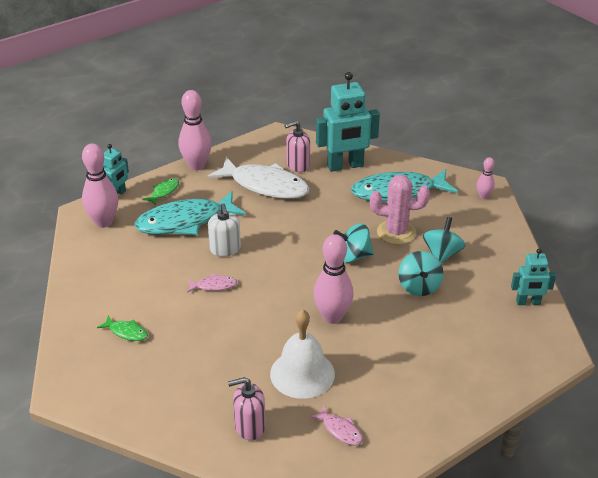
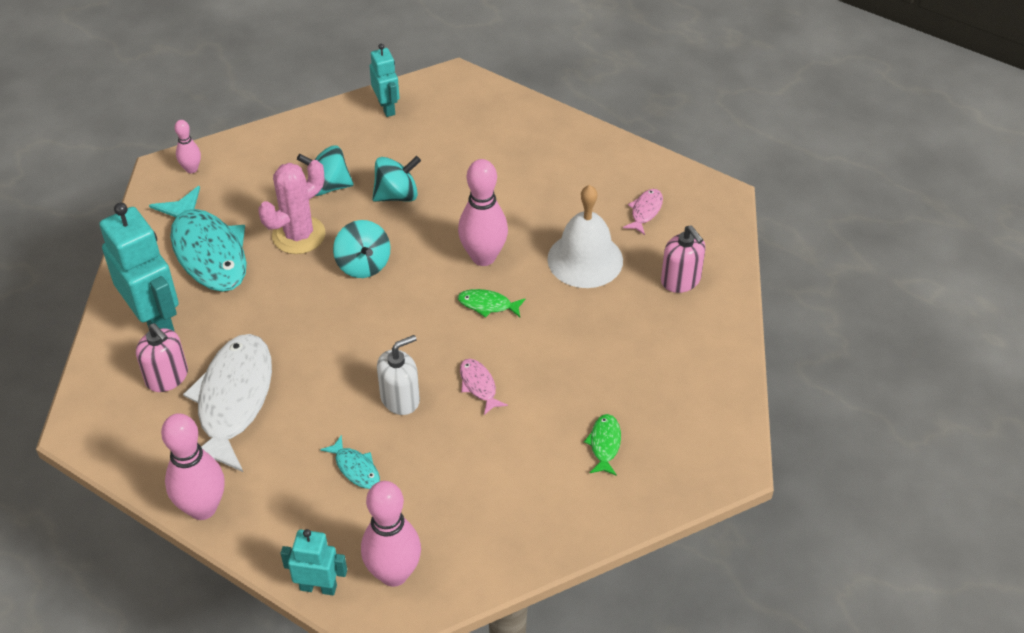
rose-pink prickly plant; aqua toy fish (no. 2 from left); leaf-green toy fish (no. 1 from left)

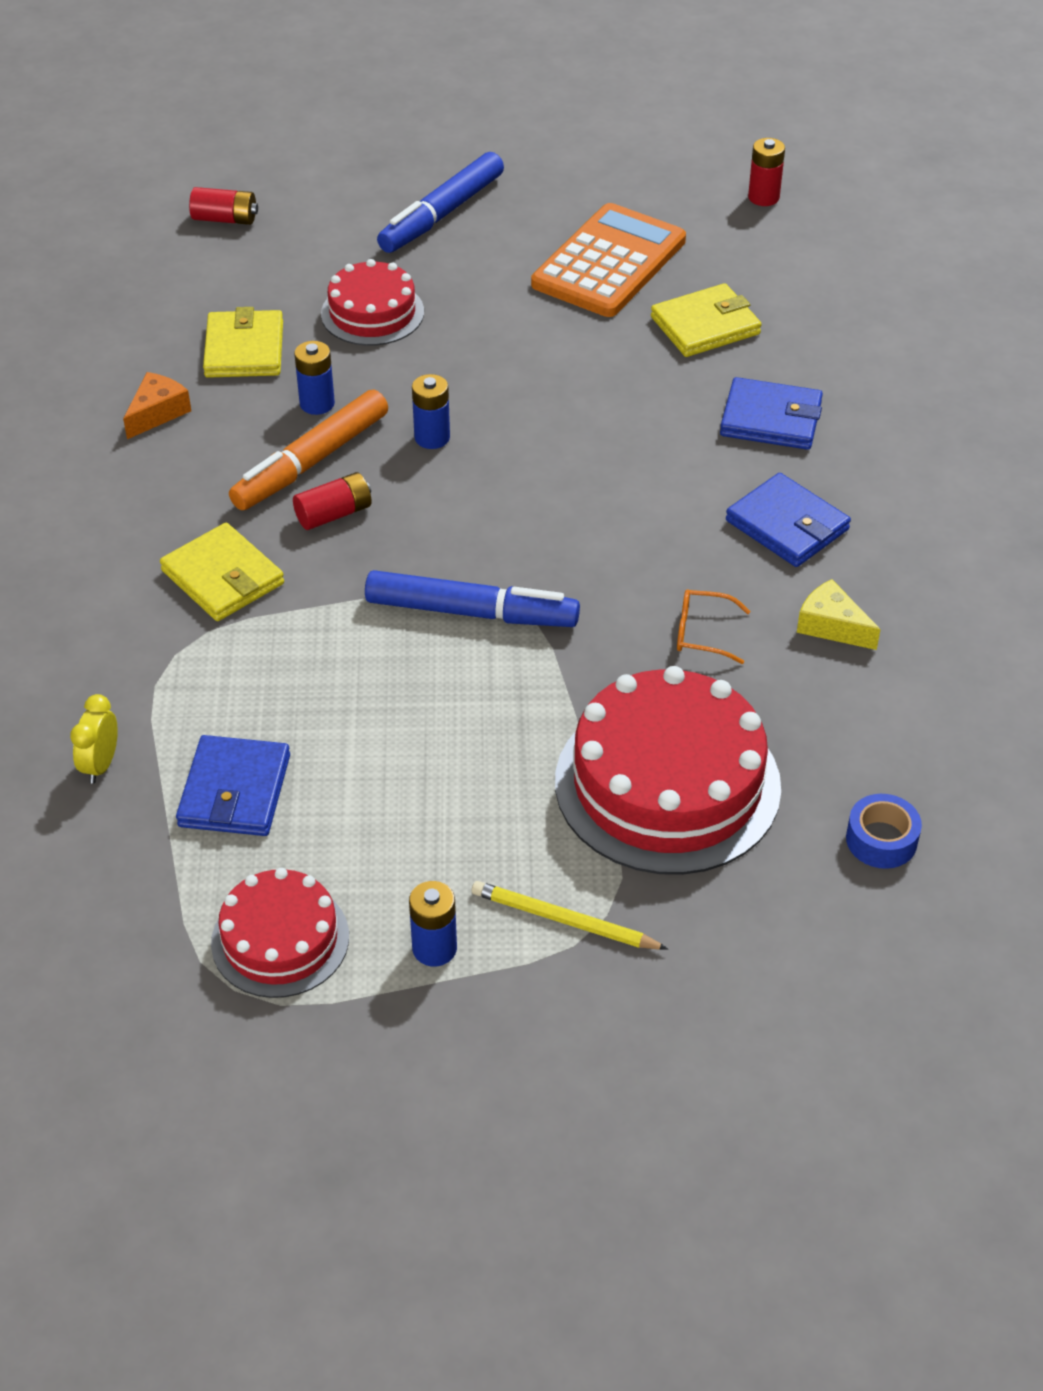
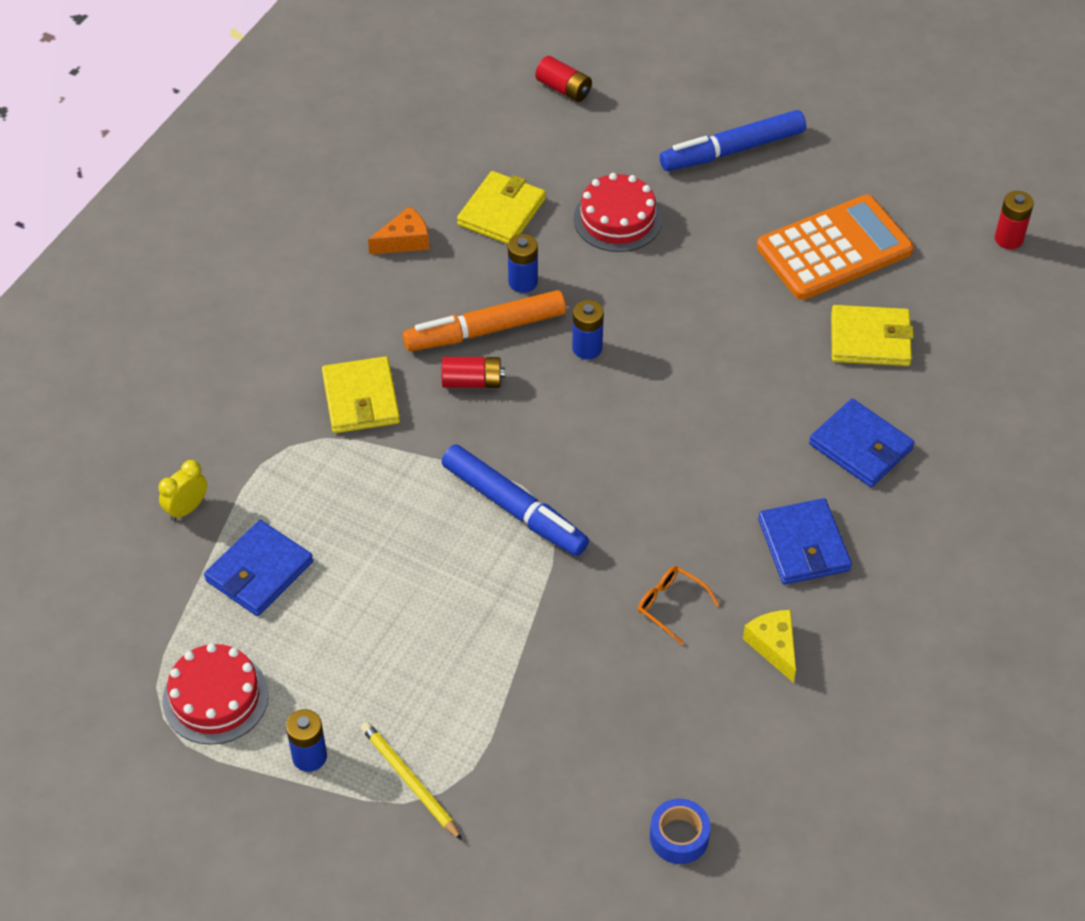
scarlet layer cake (no. 3 from left in the first image)

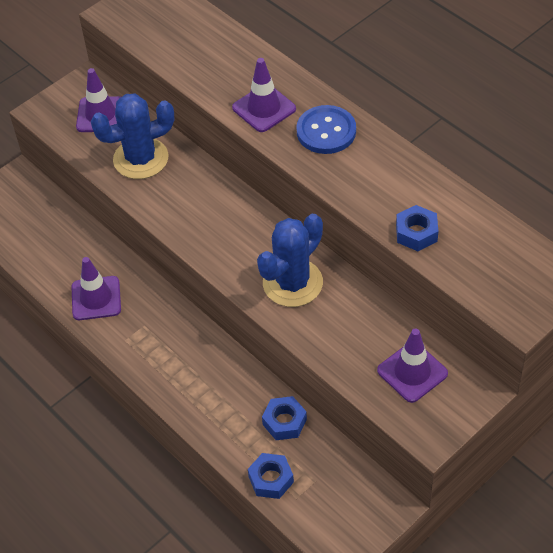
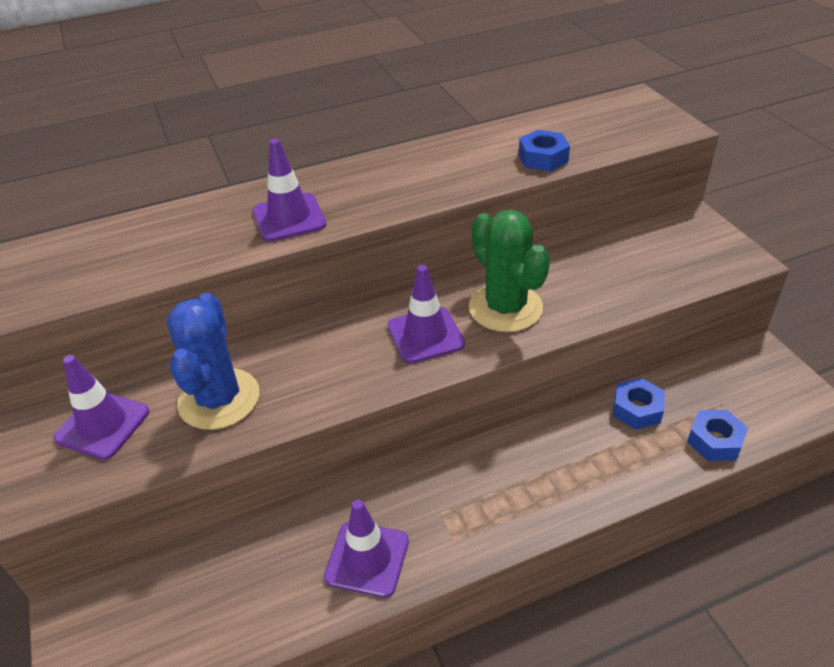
royal purple traffic cone (no. 4 from left); leaf-green prickly plant; cobalt button

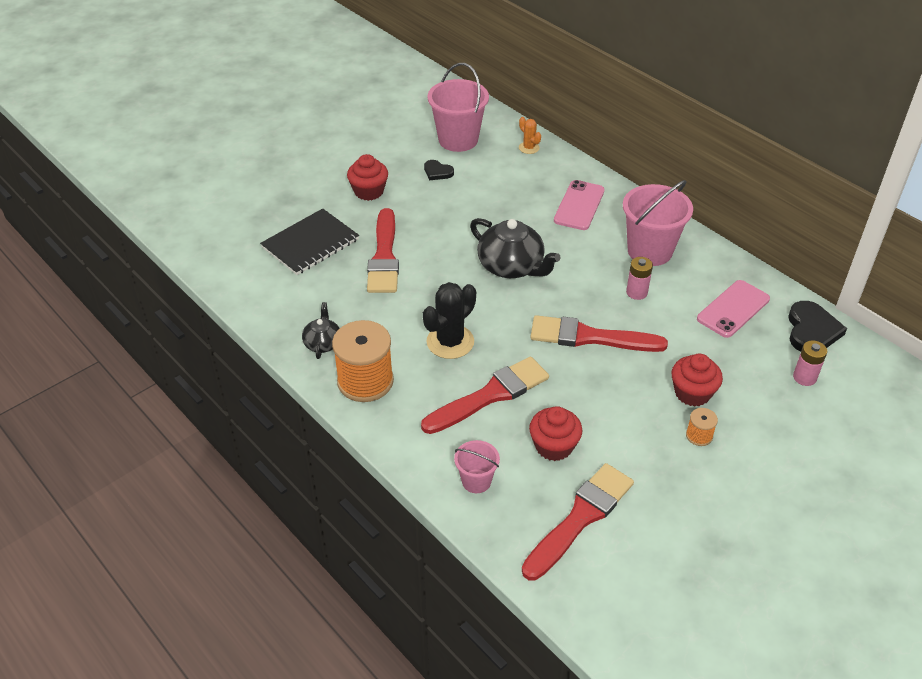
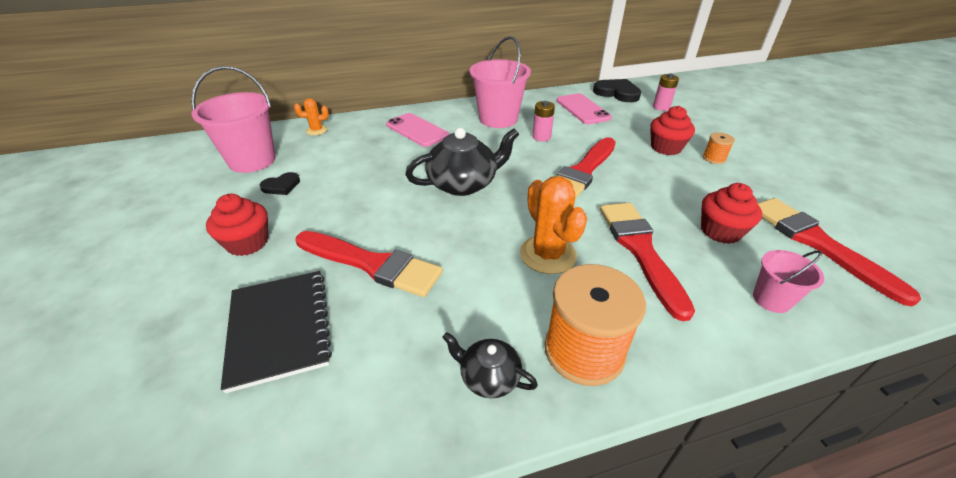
orange-coloured prickly plant (no. 2 from left)

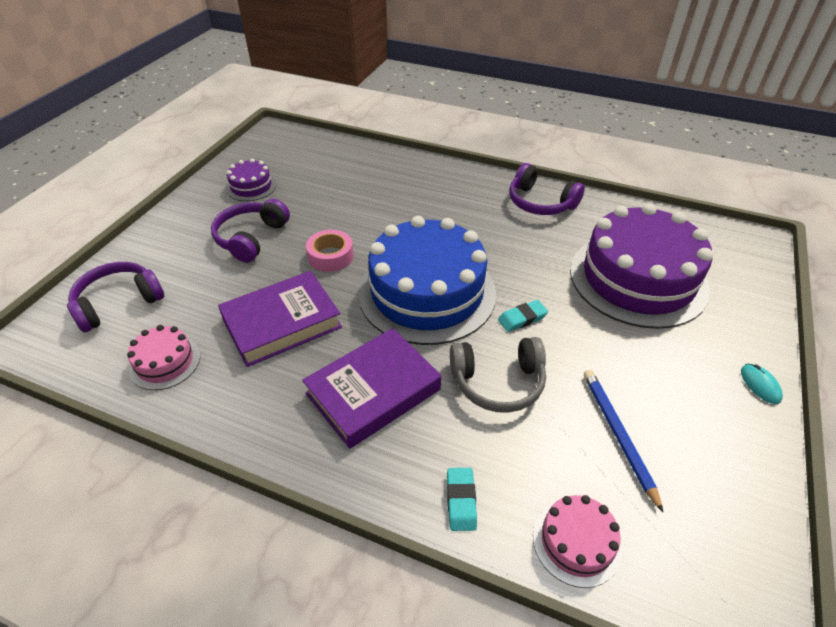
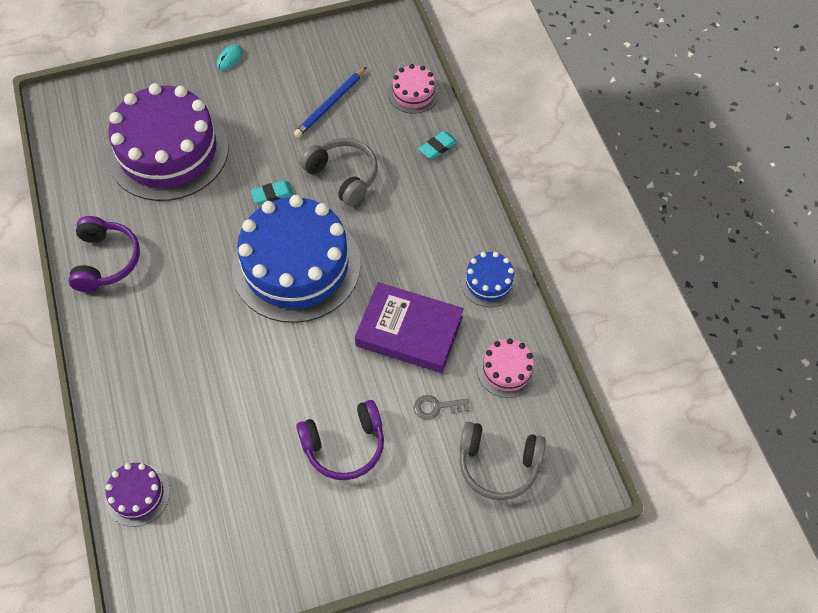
royal purple layer cake (no. 1 from left); aqua pencil eraser (no. 1 from left); ash-grey door key; ash-grey over-ear headphones (no. 2 from left); cobalt layer cake (no. 2 from left); royal purple book (no. 2 from left in the first image); rose-pink sticky tape

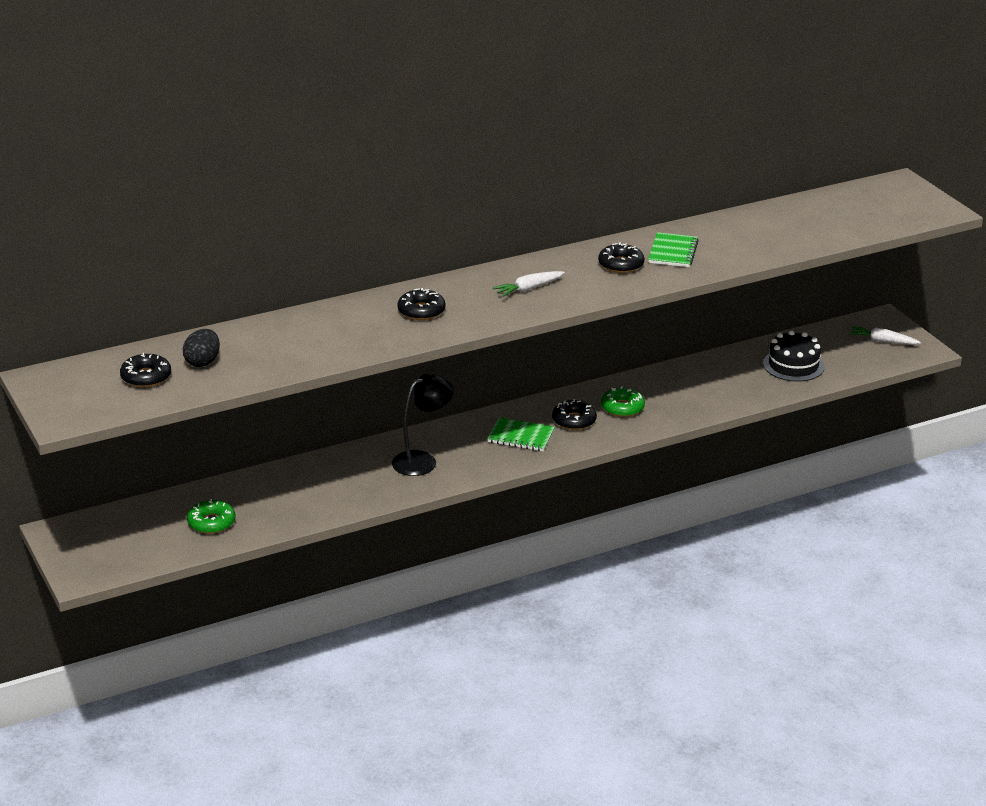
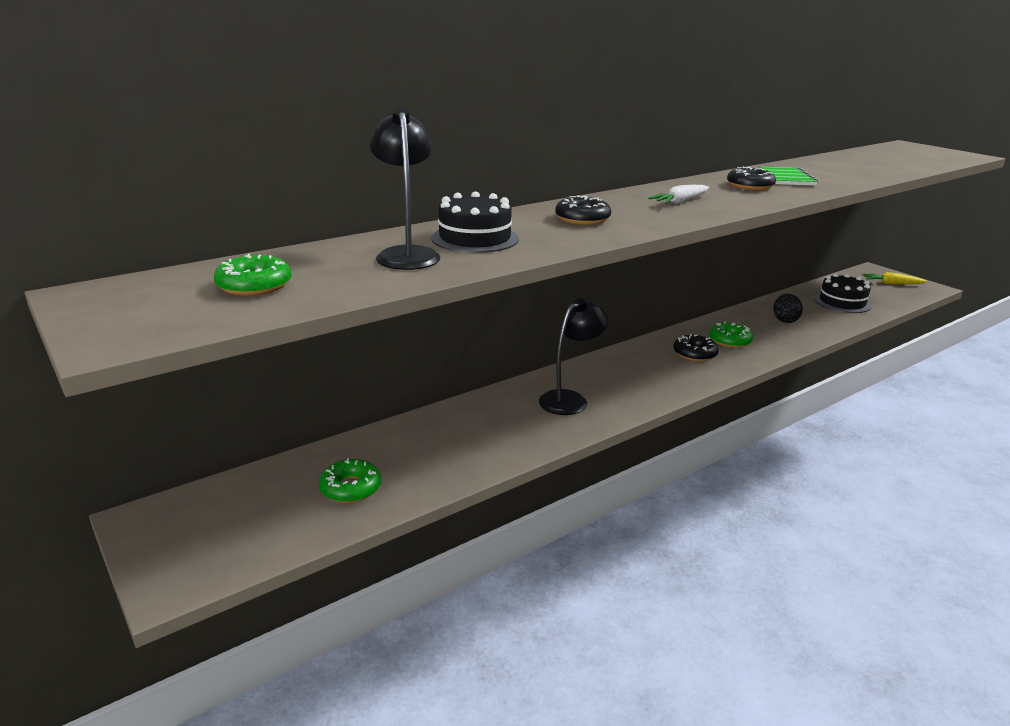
leaf-green glazed donut (no. 1 from left); black reading lamp (no. 1 from left); black layer cake (no. 1 from left); black egg; golden toy carrot; leaf-green notebook (no. 1 from left in the first image)

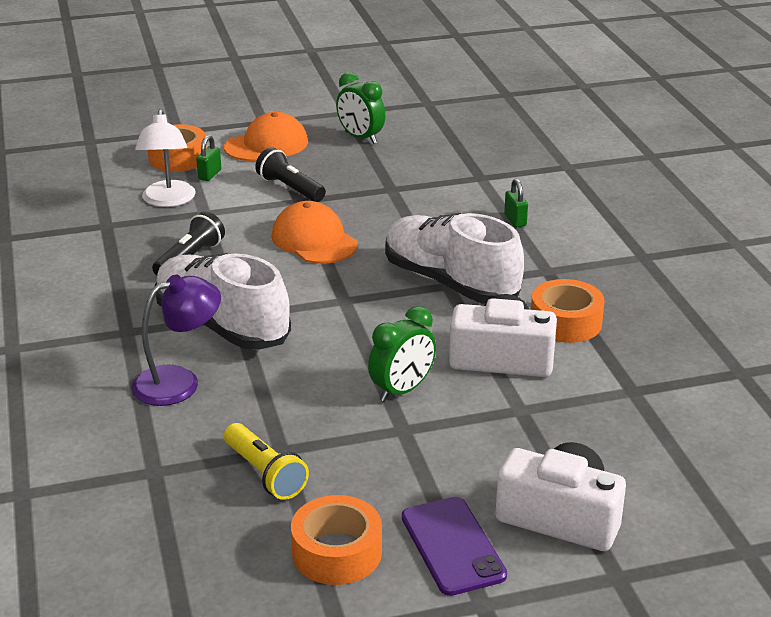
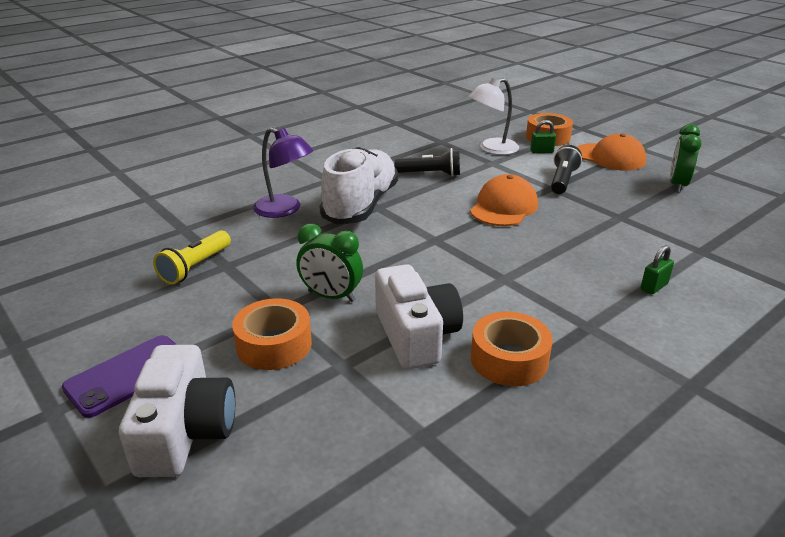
orange-coloured sticky tape (no. 1 from left); white lace-up shoe (no. 2 from left in the first image)

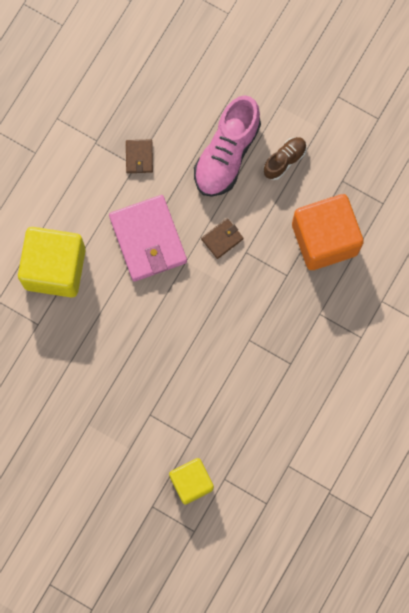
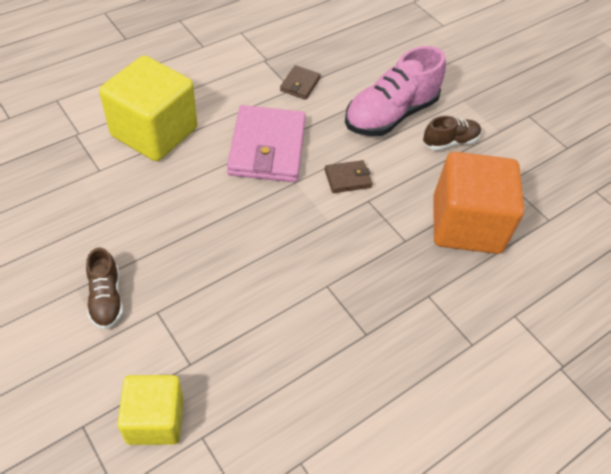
russet lace-up shoe (no. 1 from left)

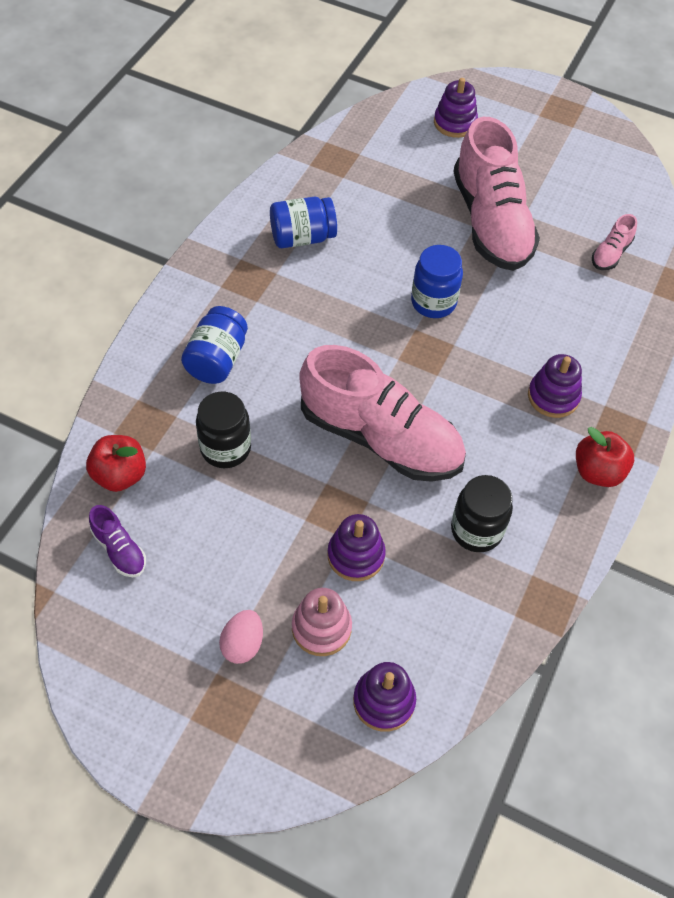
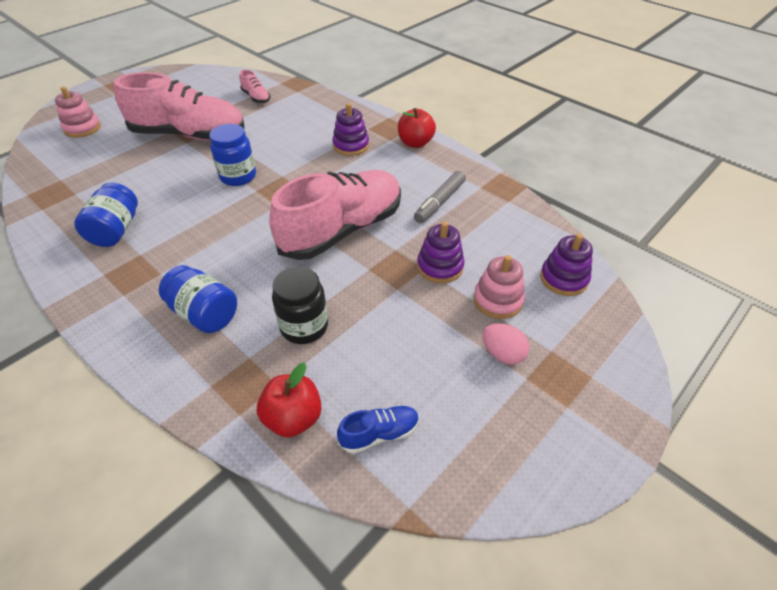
rose-pink stacking toy (no. 1 from left); cobalt lace-up shoe; ash-grey marker pen

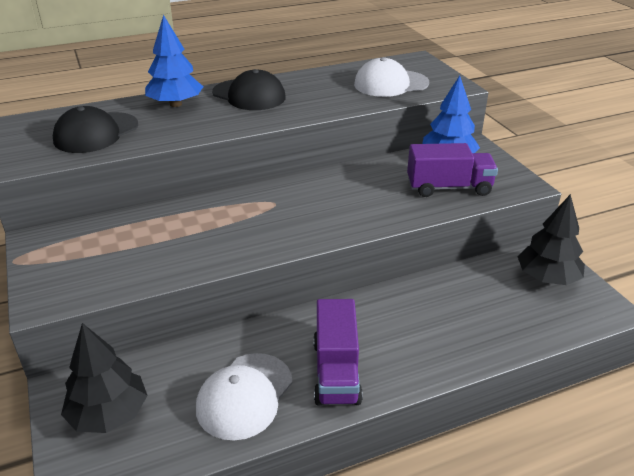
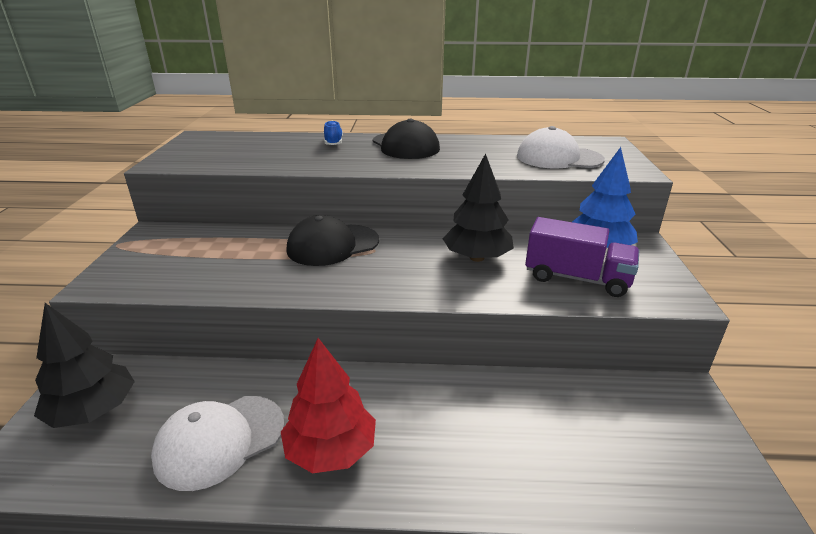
scarlet toy tree; black peaked cap (no. 1 from left); cobalt lace-up shoe; black toy tree (no. 2 from left)

